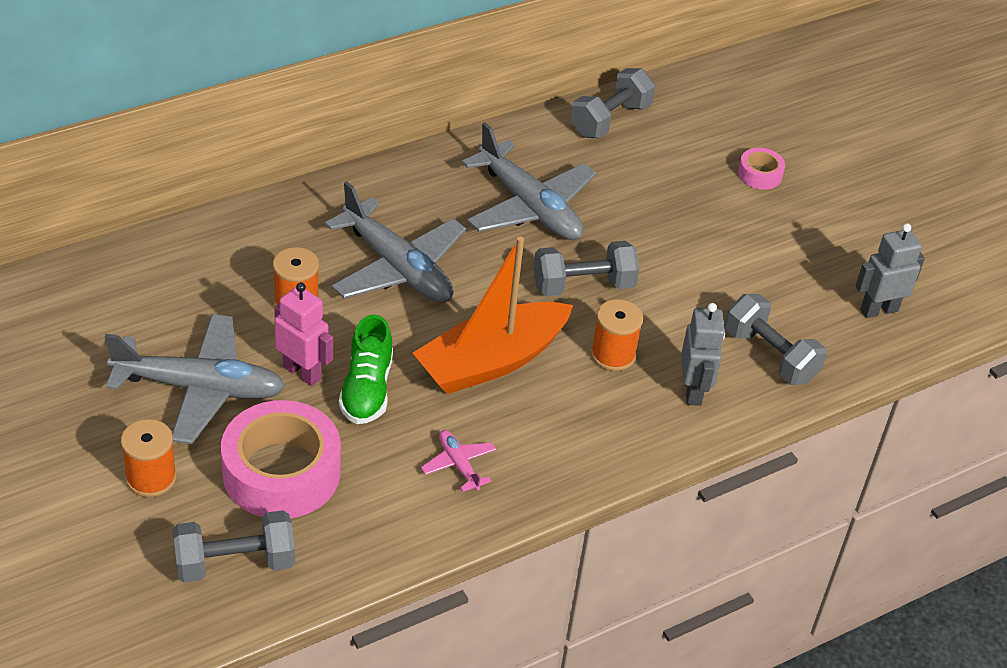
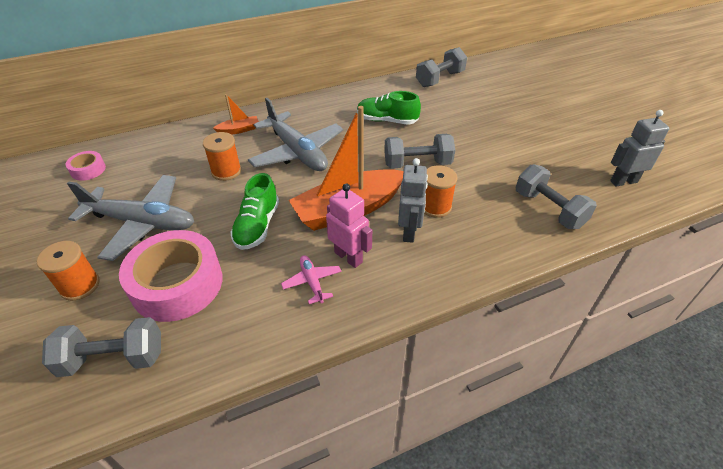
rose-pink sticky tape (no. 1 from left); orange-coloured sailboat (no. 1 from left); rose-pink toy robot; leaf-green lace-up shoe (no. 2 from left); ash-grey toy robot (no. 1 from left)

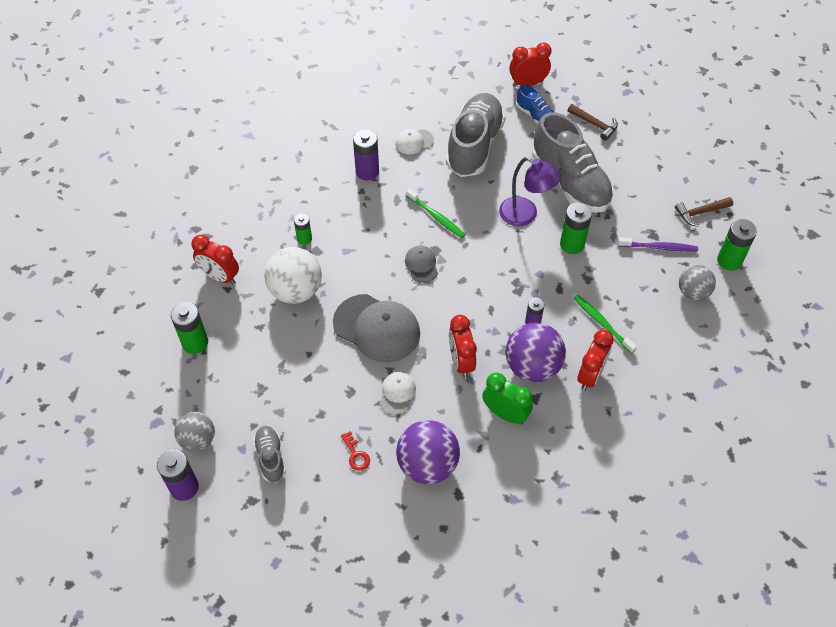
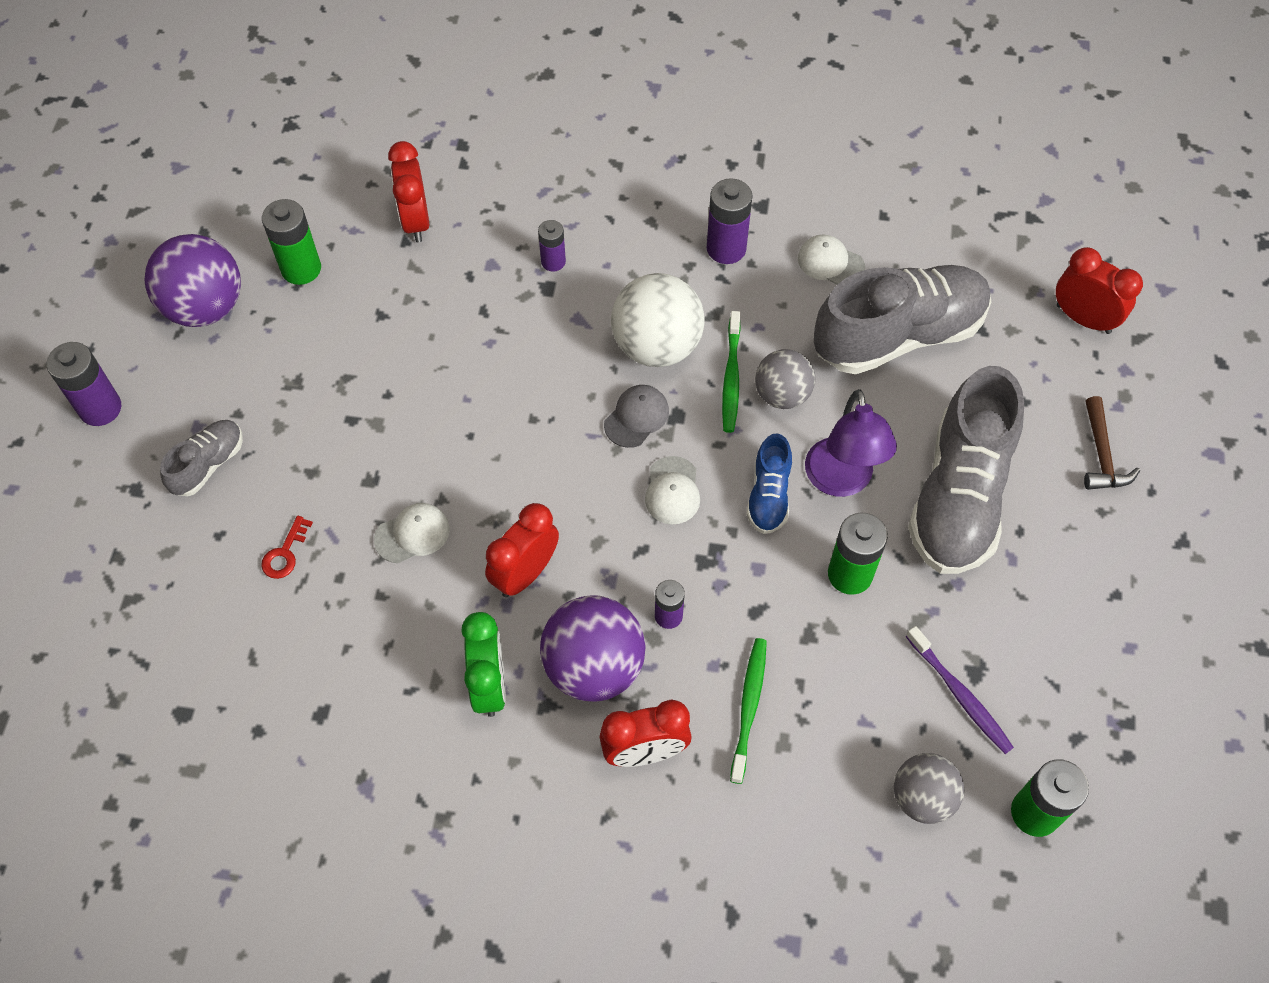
royal purple ball (no. 1 from left); royal purple battery (no. 2 from left); white ball; white peaked cap (no. 2 from left); cobalt lace-up shoe; ash-grey ball (no. 1 from left); ash-grey peaked cap (no. 1 from left in the first image); russet claw hammer (no. 2 from left in the first image)

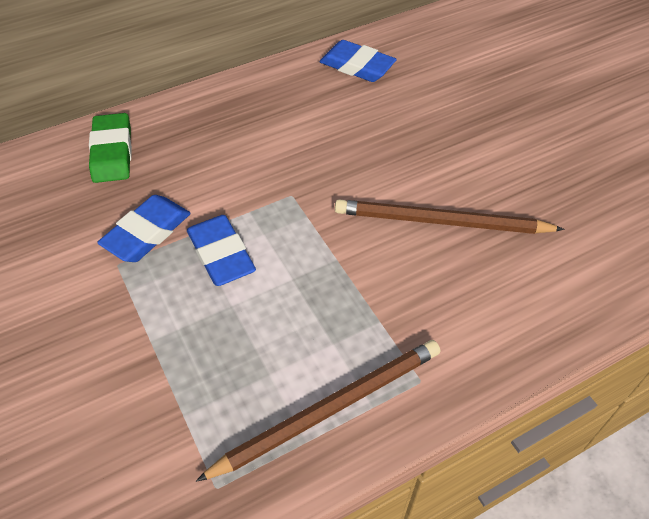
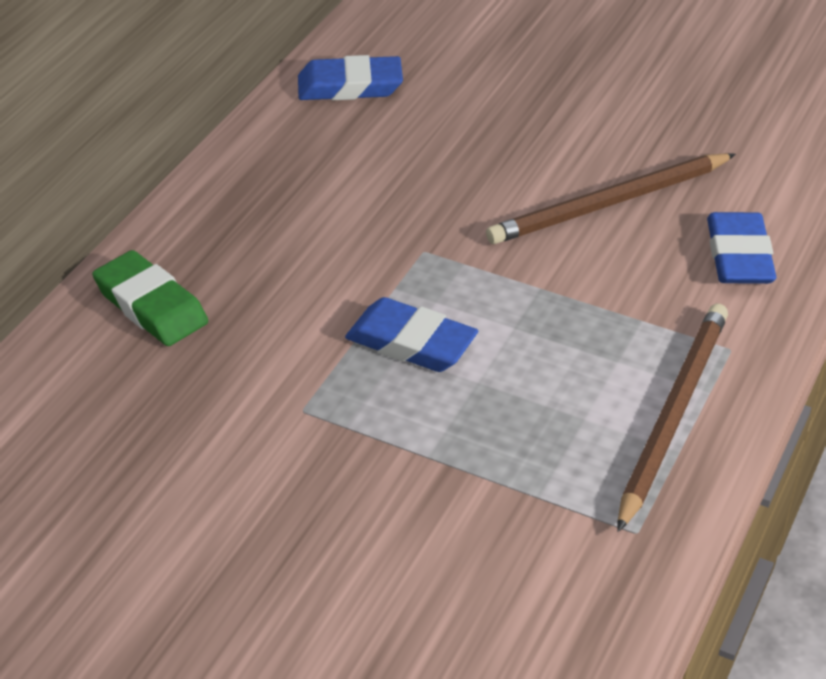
cobalt pencil eraser (no. 3 from left)

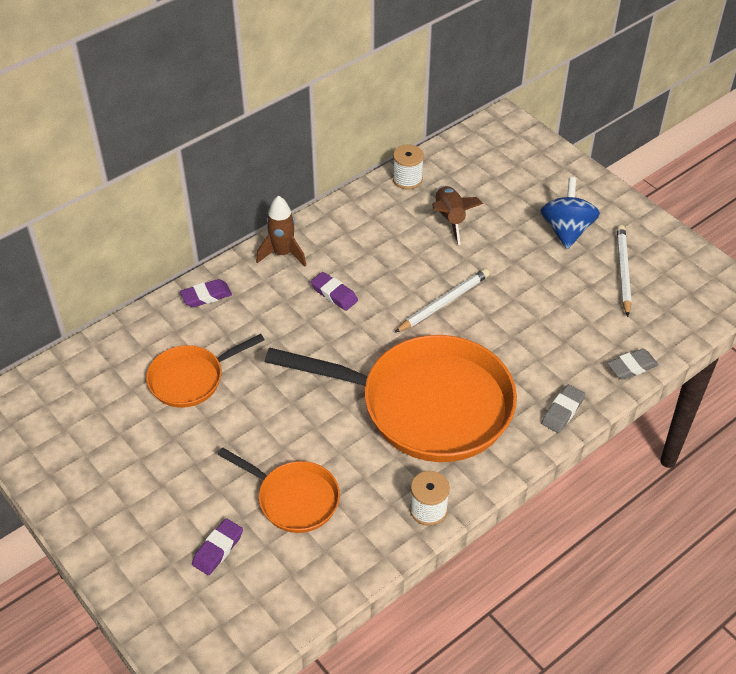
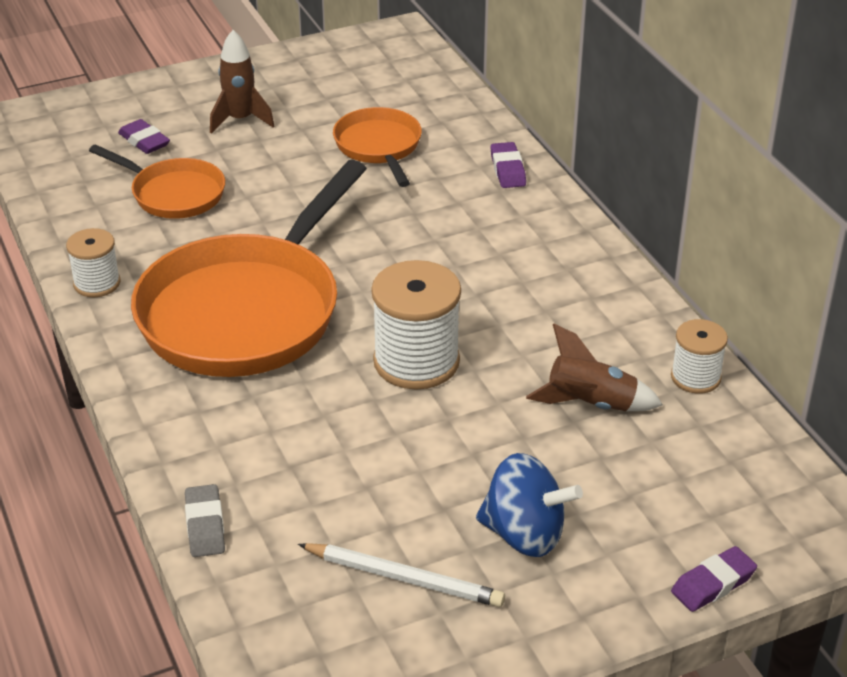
orange-coloured frying pan (no. 1 from left); russet spaceship (no. 1 from left); white spool (no. 2 from left); royal purple pencil eraser (no. 3 from left); ash-grey pencil eraser (no. 1 from left in the first image)

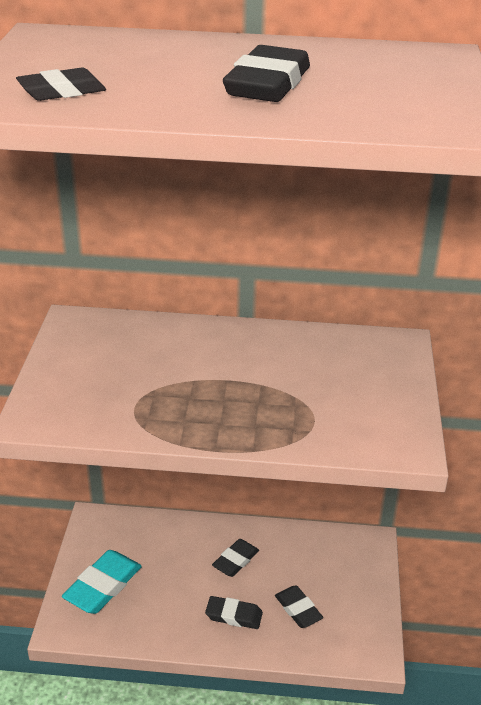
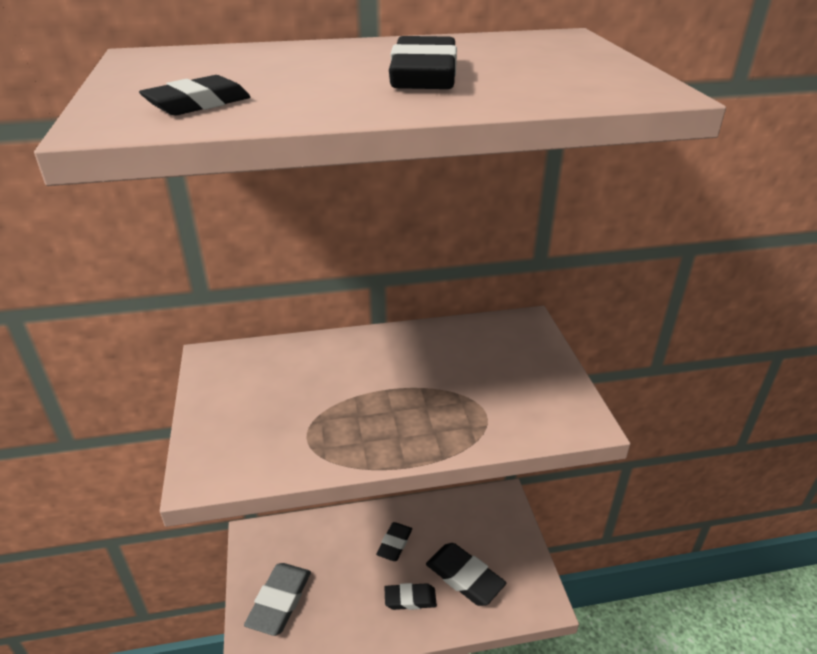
ash-grey pencil eraser; black pencil eraser (no. 5 from left)

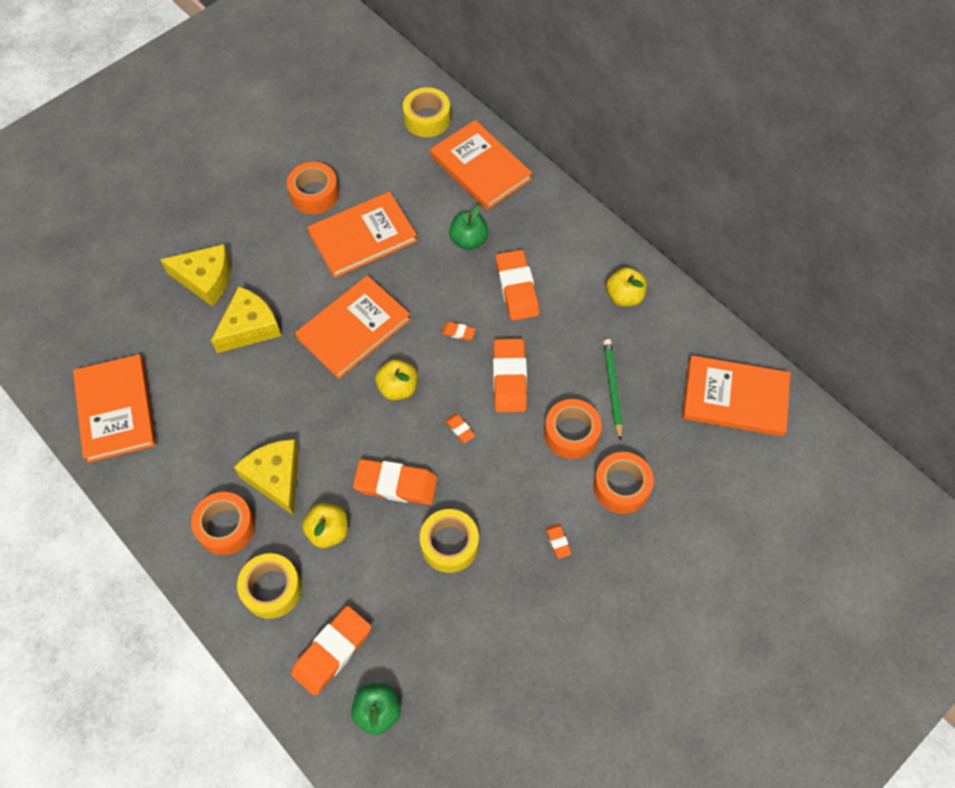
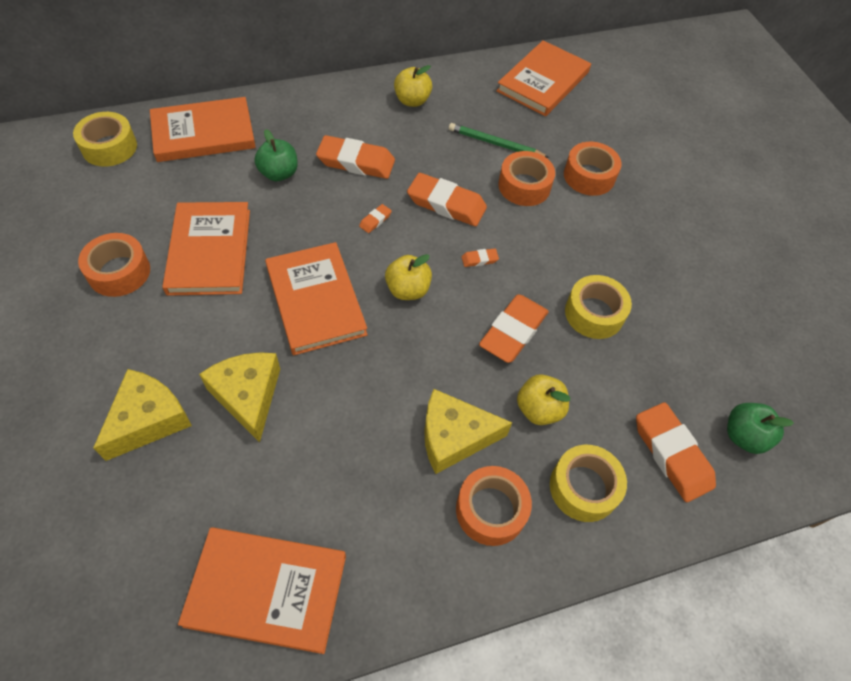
orange-coloured pencil eraser (no. 7 from left in the first image)

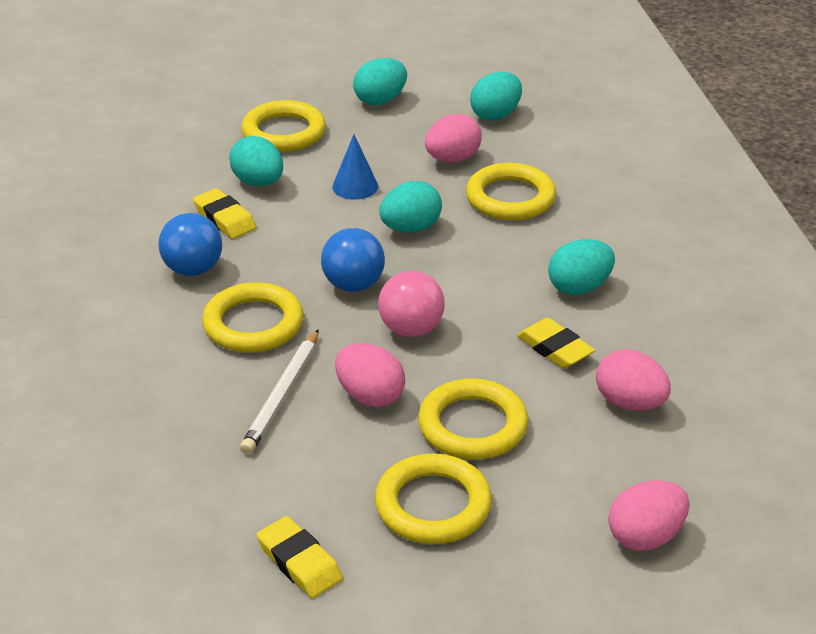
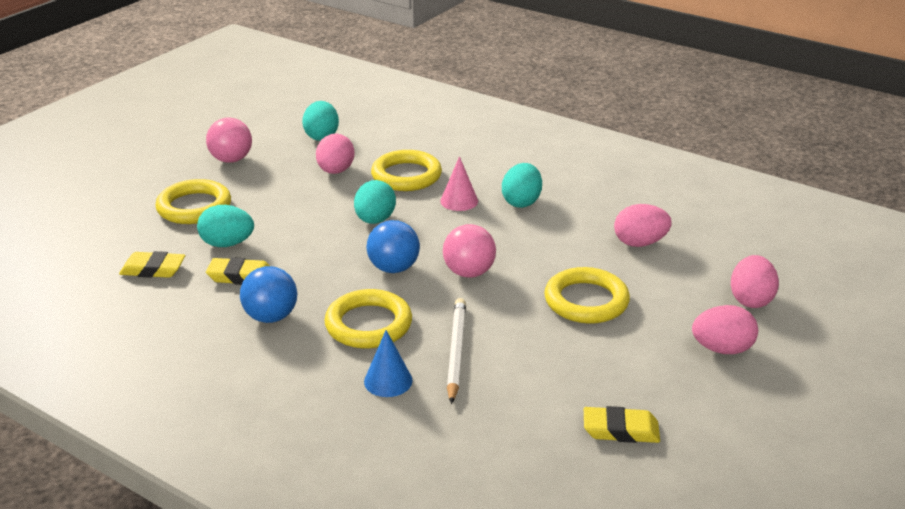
golden pencil eraser (no. 1 from left); rose-pink ball (no. 1 from left); cobalt solid cone; rose-pink solid cone; white pencil; rose-pink egg (no. 3 from left); golden torus (no. 3 from left in the first image)

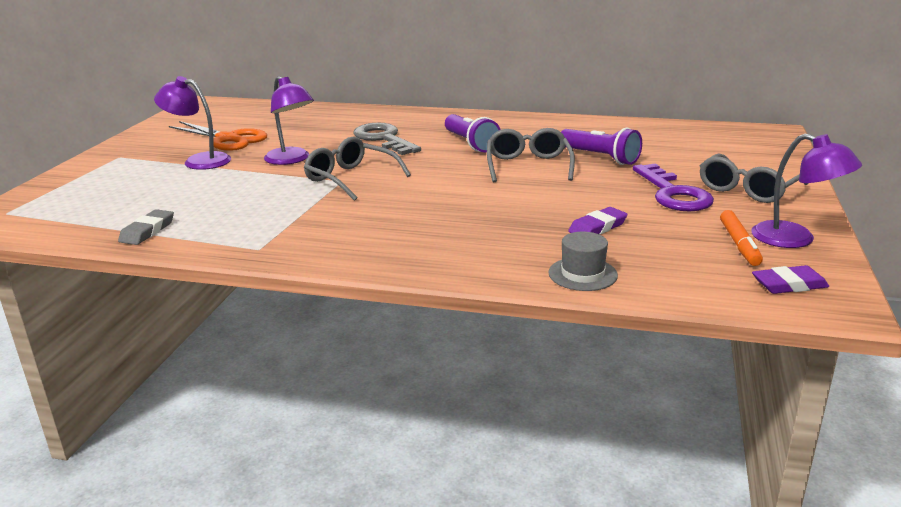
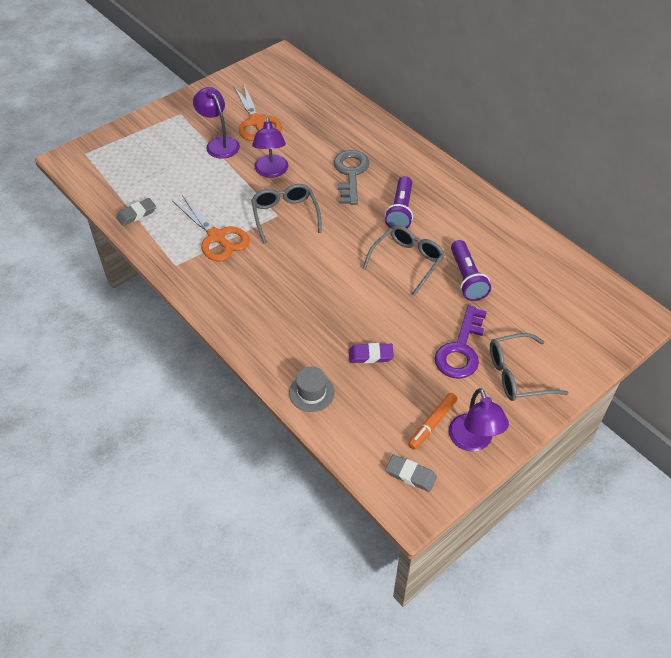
orange-coloured scissors (no. 1 from left); ash-grey pencil eraser (no. 2 from left)

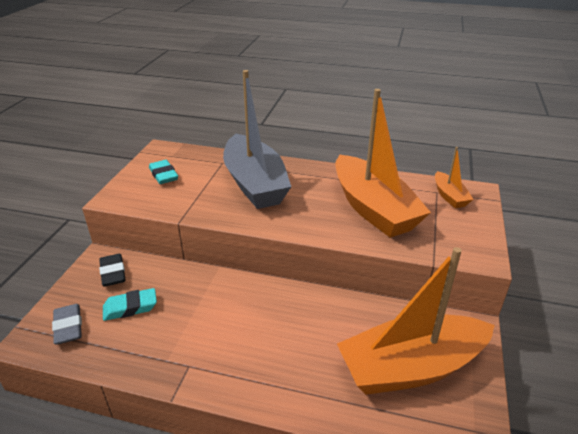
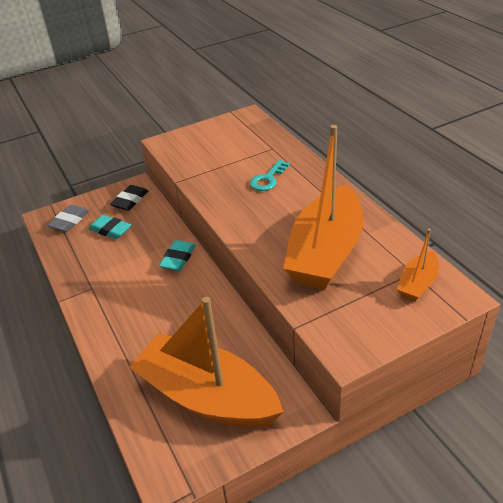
aqua pencil eraser (no. 2 from left); aqua door key

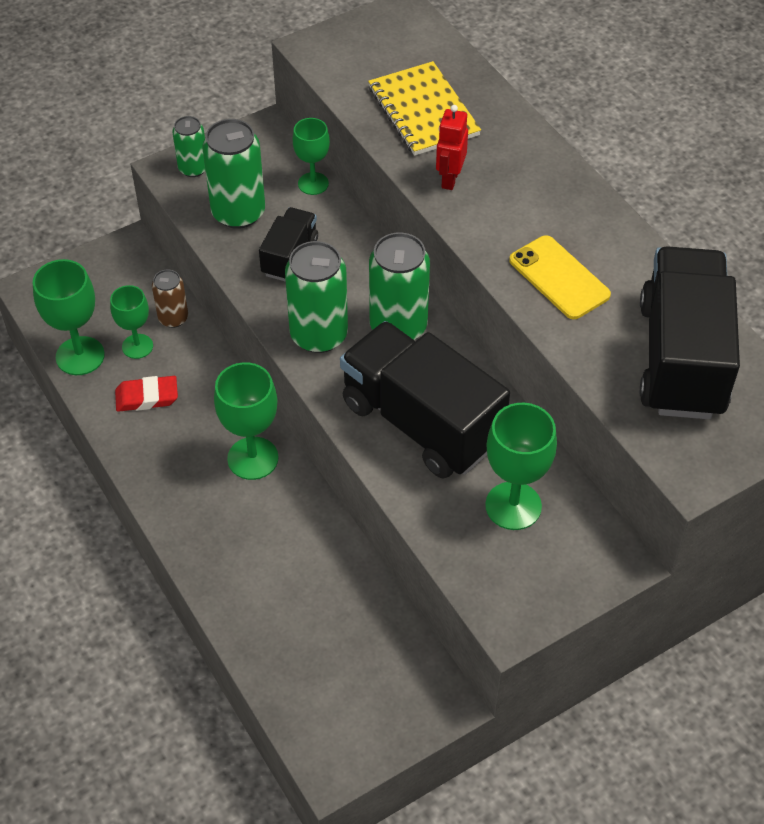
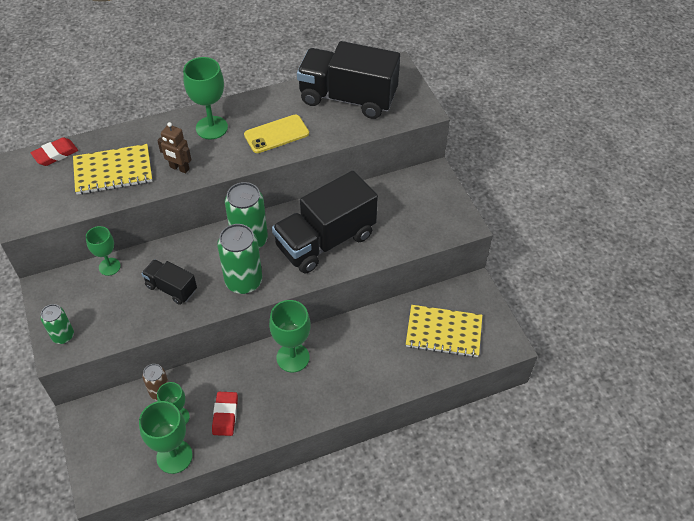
scarlet pencil eraser (no. 1 from left); russet toy robot; leaf-green chalice (no. 4 from left); golden notebook (no. 2 from left); leaf-green tin (no. 2 from left in the first image)

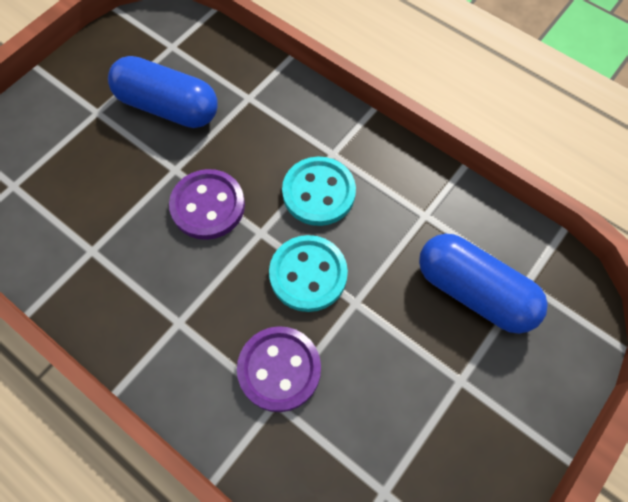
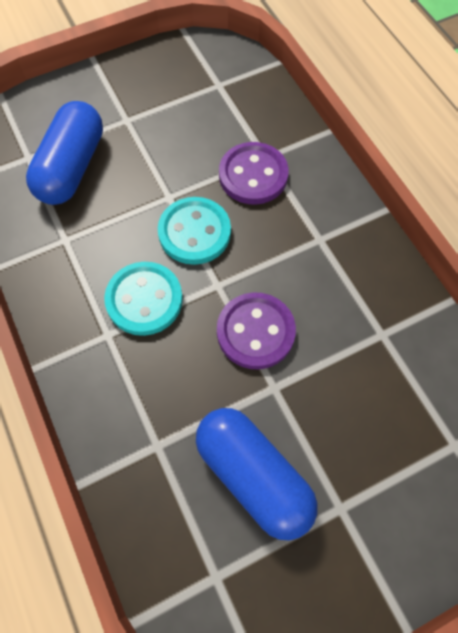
cobalt capsule (no. 1 from left)

